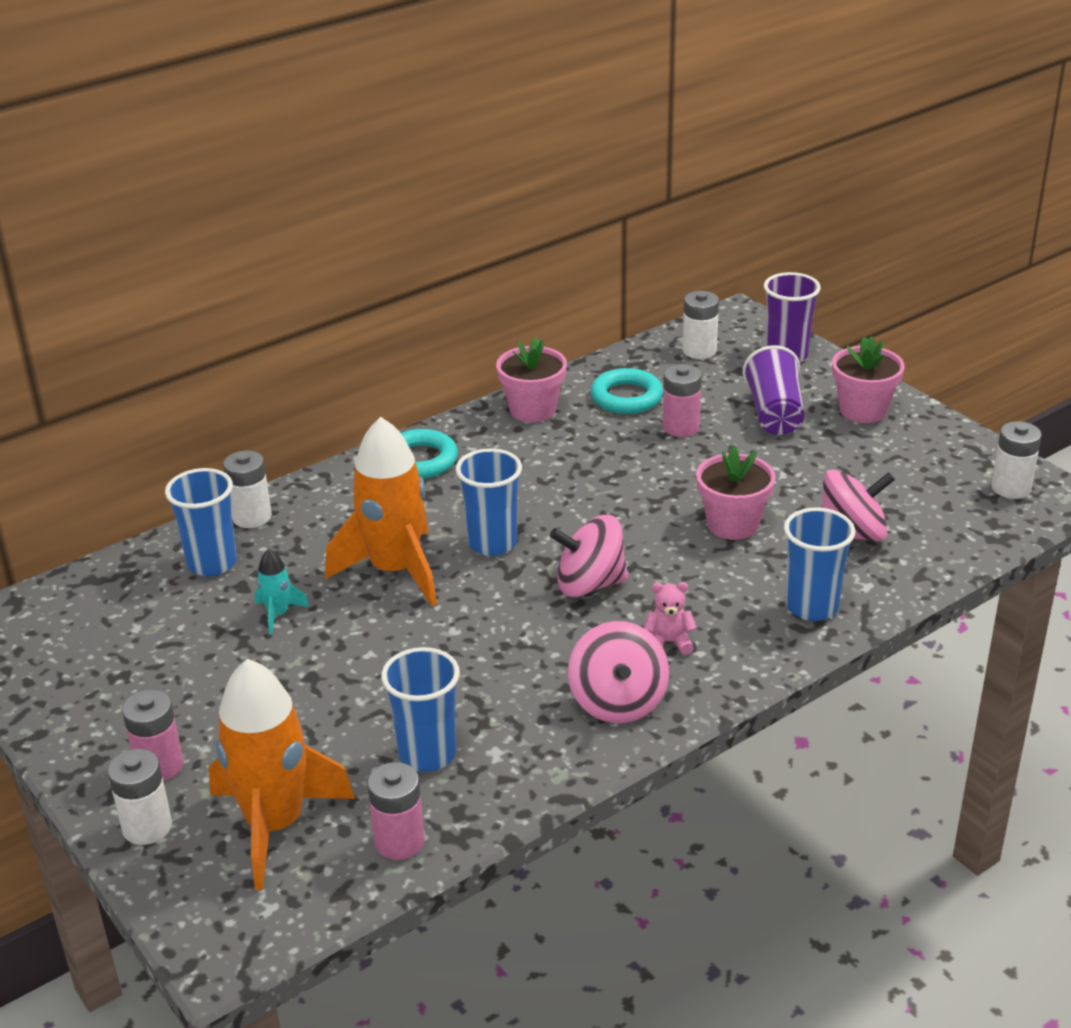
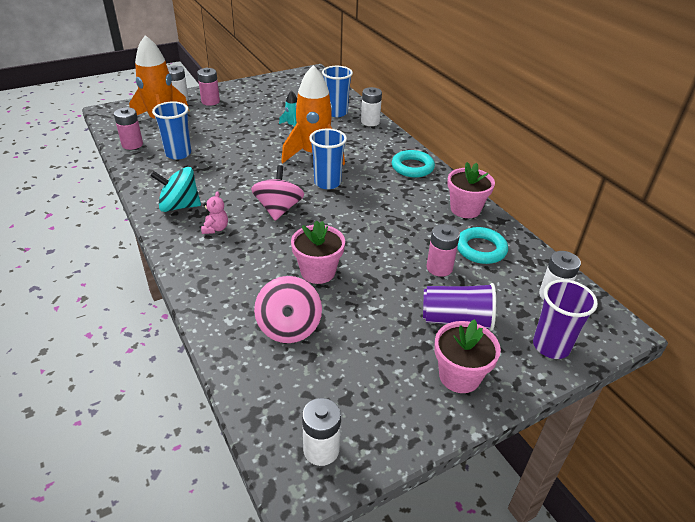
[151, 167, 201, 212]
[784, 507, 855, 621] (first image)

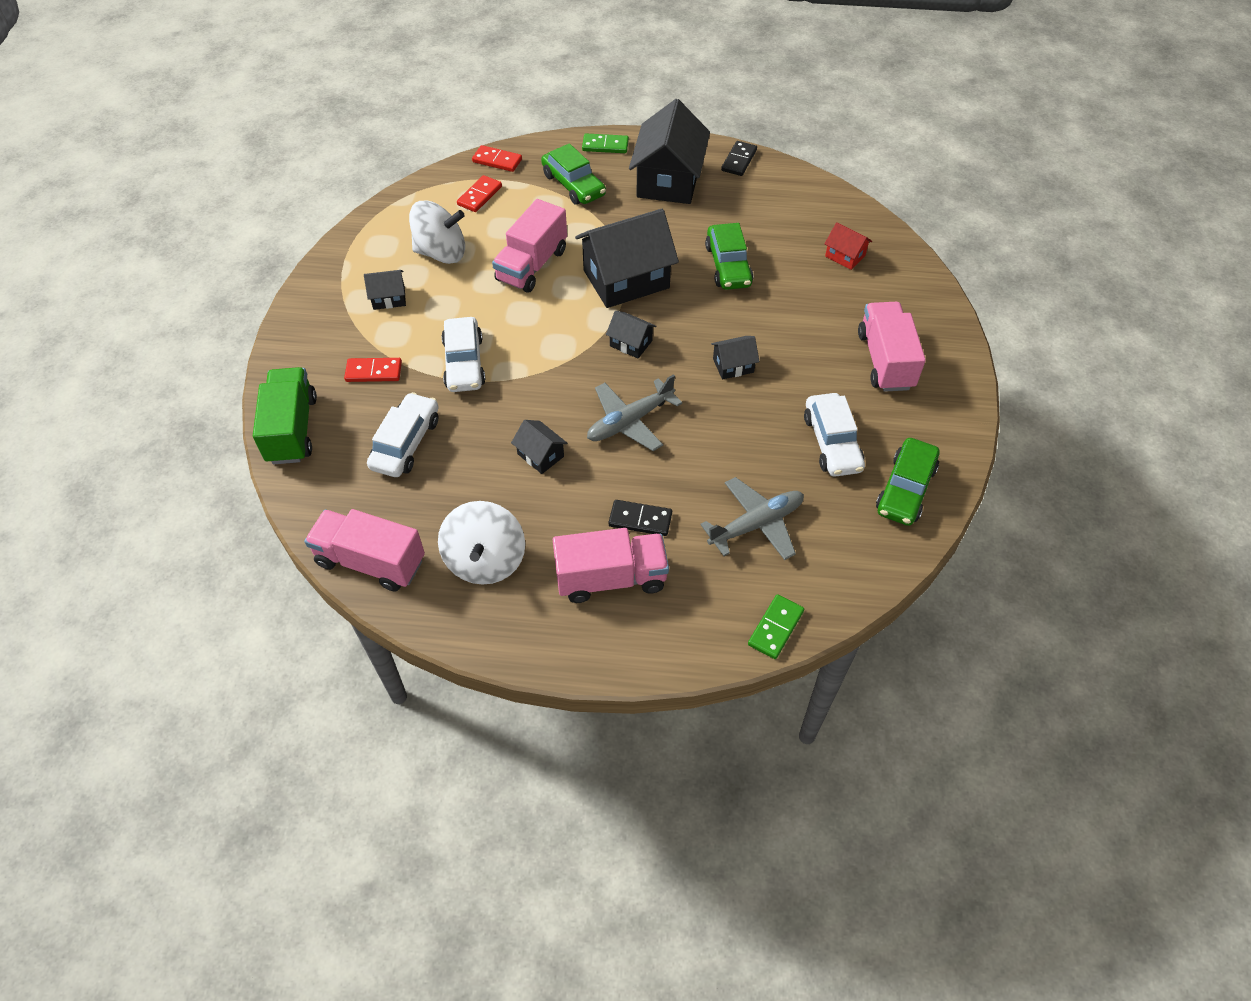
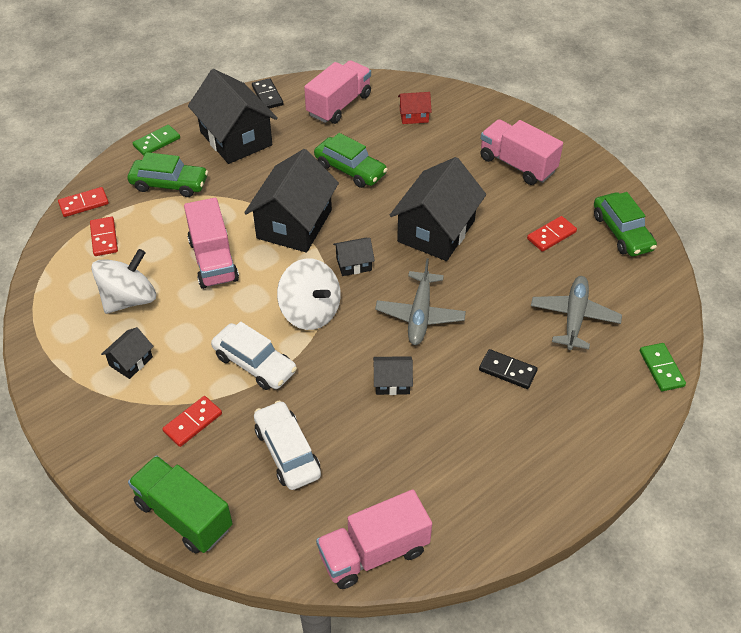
[277, 258, 341, 330]
[304, 60, 371, 124]
[390, 157, 486, 261]
[479, 349, 538, 389]
[527, 216, 577, 252]

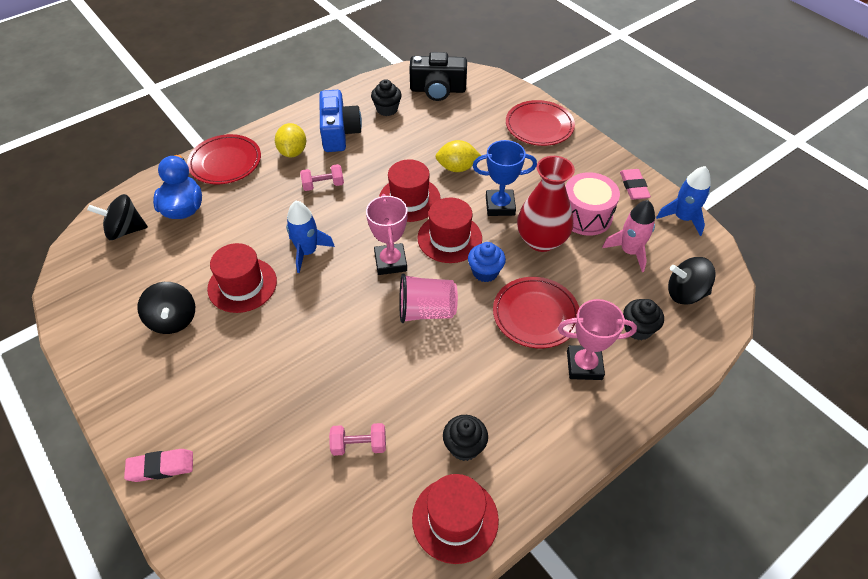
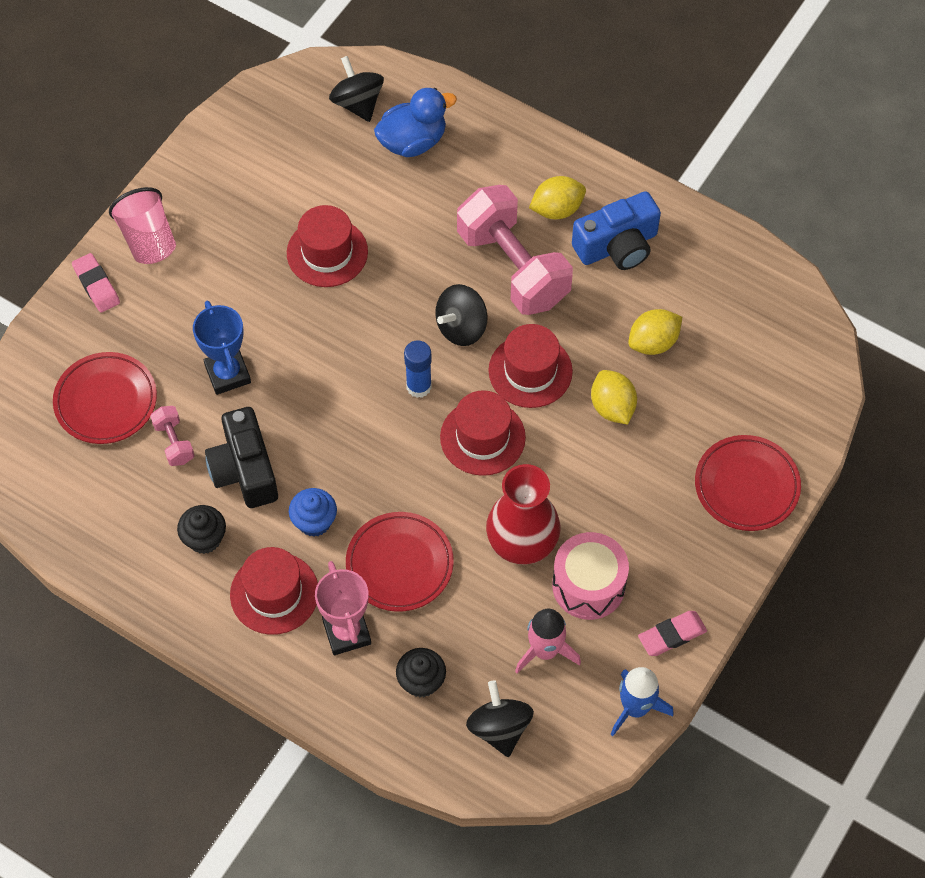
[53, 352, 157, 444]
[109, 187, 176, 264]
[193, 301, 251, 395]
[205, 407, 278, 508]
[230, 547, 318, 635]
[289, 488, 337, 537]
[404, 340, 432, 398]
[435, 284, 487, 346]
[457, 185, 573, 315]
[628, 309, 682, 355]
[286, 201, 335, 273] (first image)
[371, 79, 402, 116] (first image)

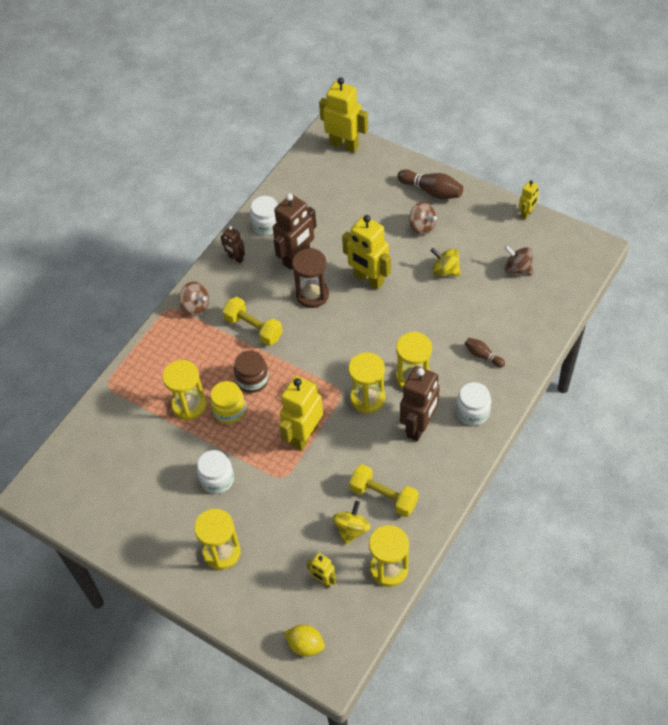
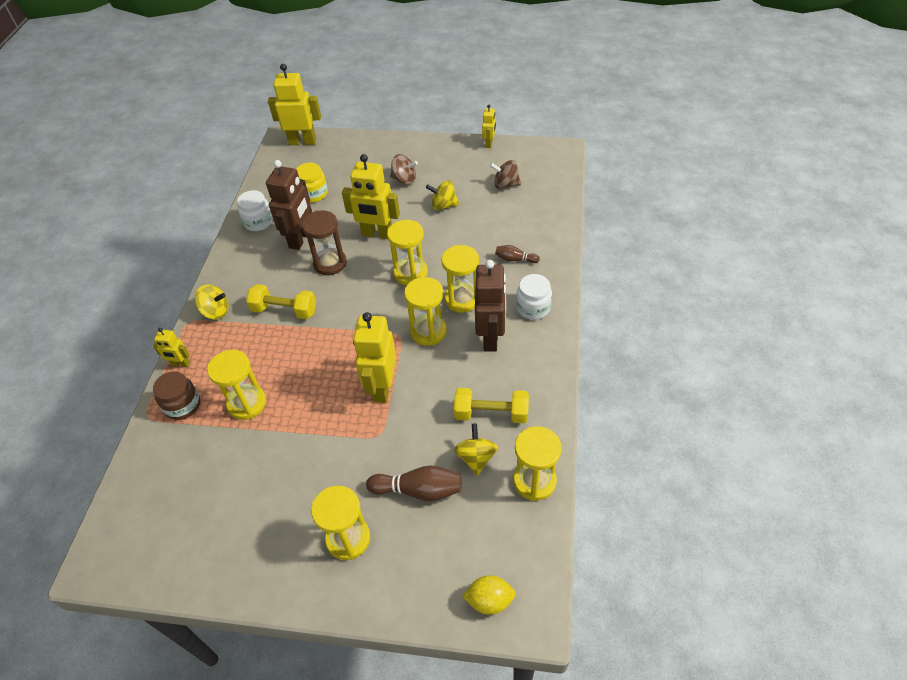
[153, 328, 190, 367]
[153, 372, 200, 420]
[194, 285, 229, 320]
[296, 163, 328, 202]
[366, 465, 462, 501]
[387, 220, 428, 285]
[197, 450, 234, 494] (first image)
[221, 226, 245, 263] (first image)

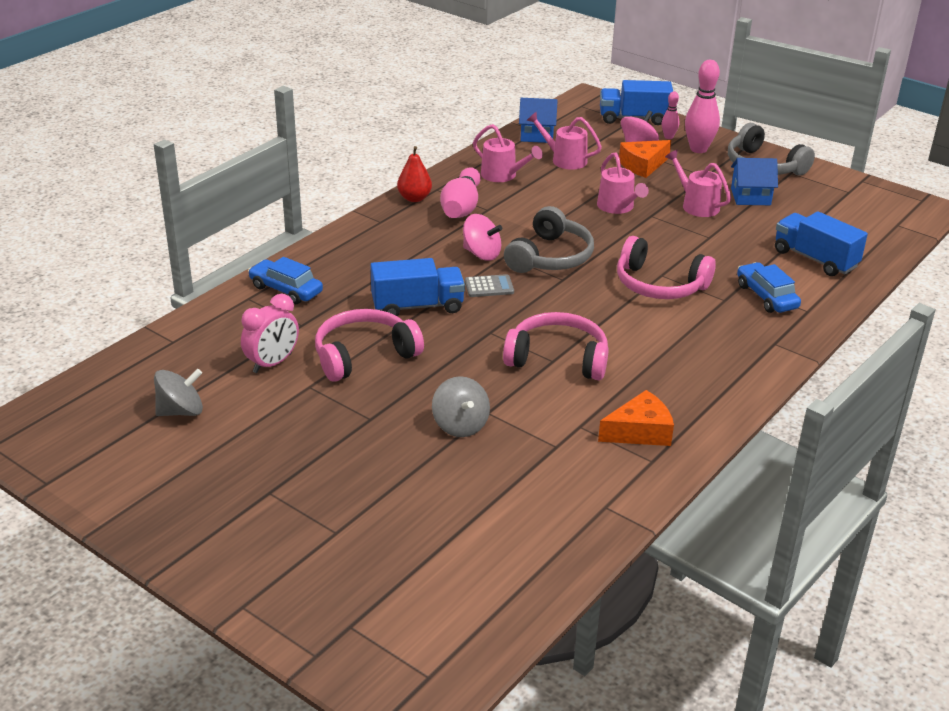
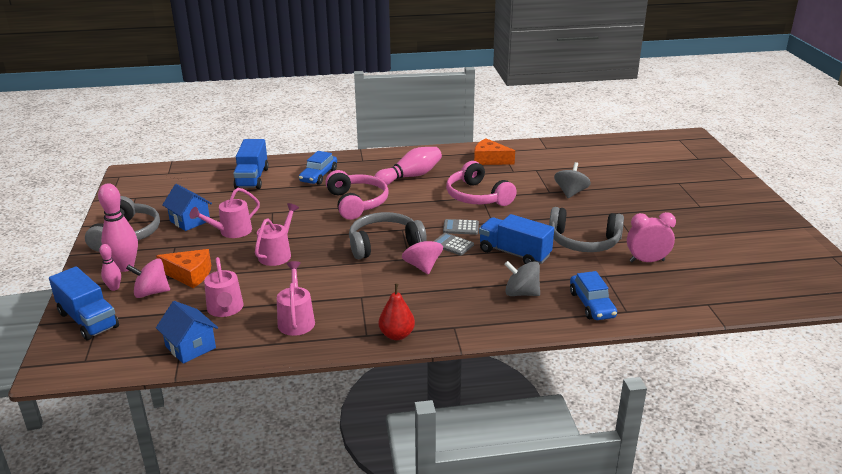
[190, 188, 260, 238]
[374, 147, 442, 185]
[443, 219, 479, 235]
[504, 261, 540, 296]
[549, 207, 624, 252]

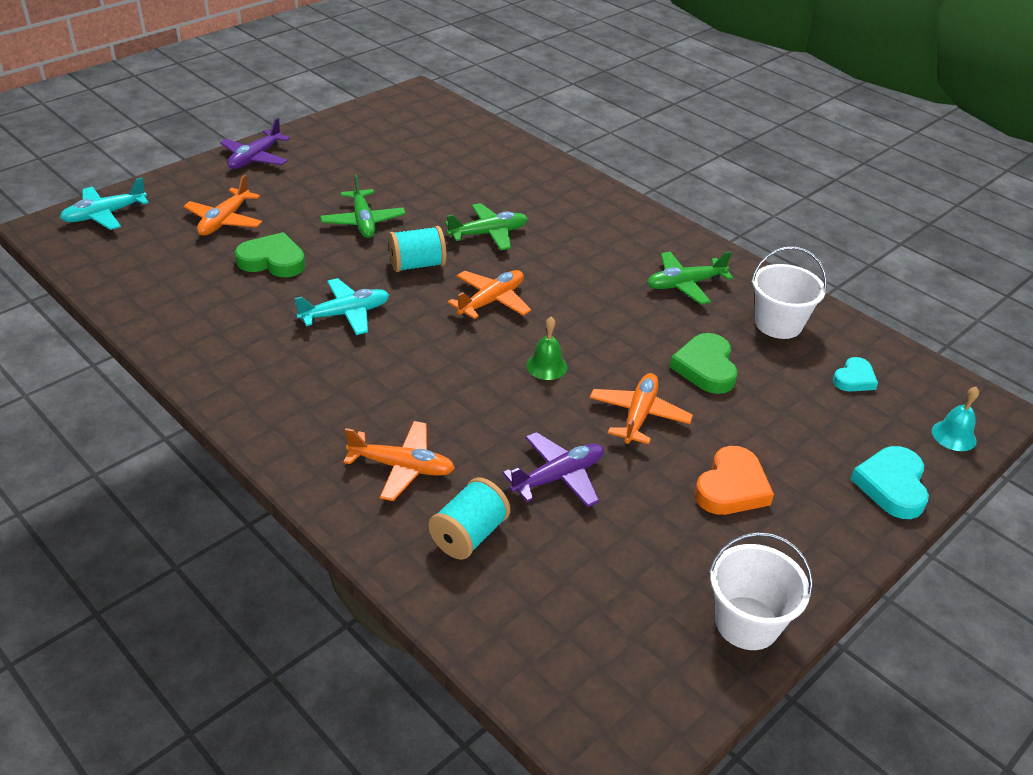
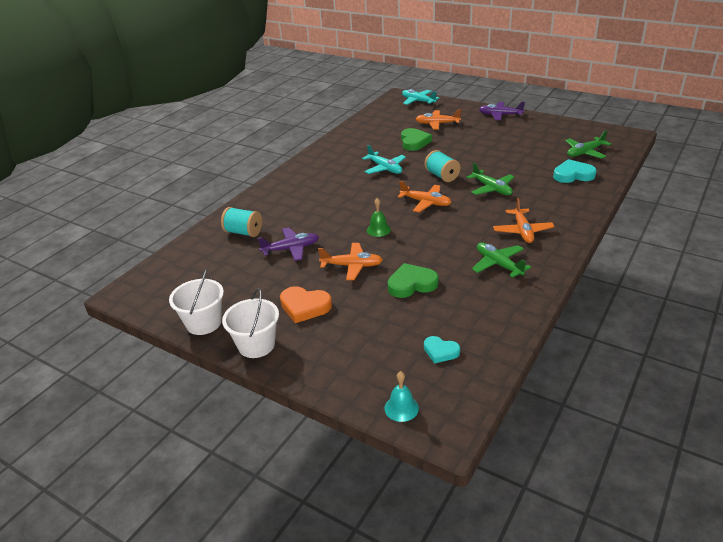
[222, 288, 279, 358]
[258, 227, 319, 261]
[493, 198, 555, 243]
[553, 159, 597, 183]
[565, 130, 611, 159]

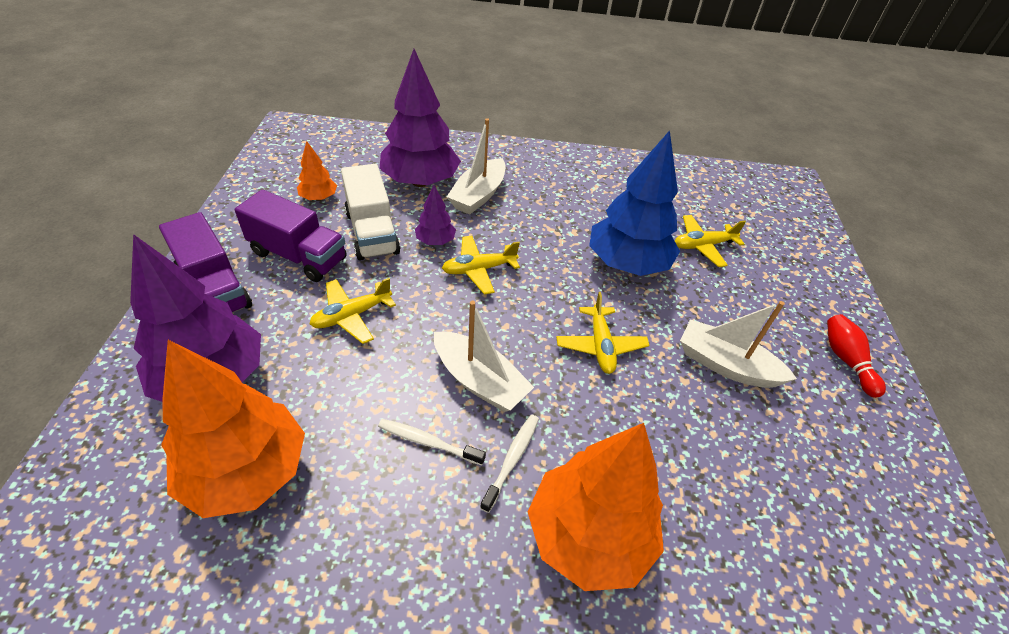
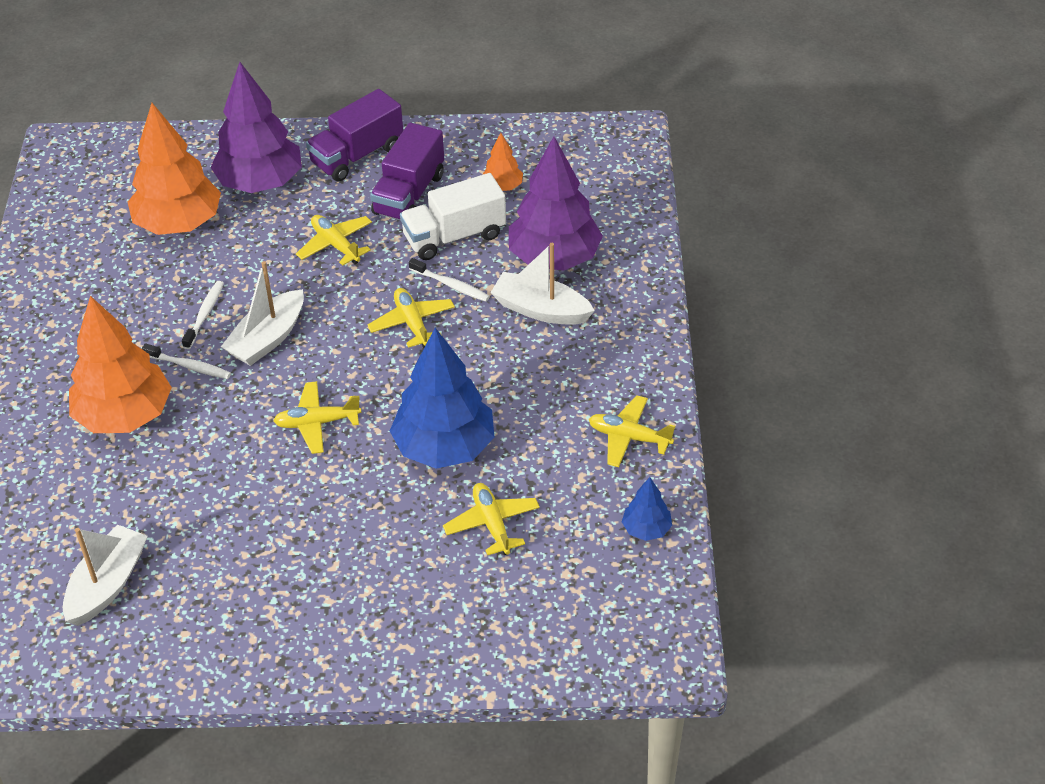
[63, 525, 148, 626]
[409, 258, 490, 302]
[589, 395, 675, 467]
[622, 477, 672, 541]
[827, 314, 886, 398] (first image)

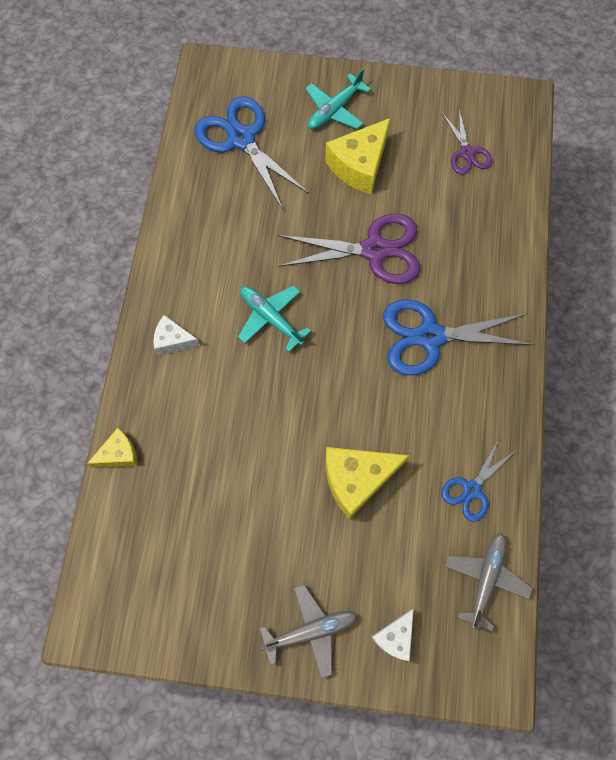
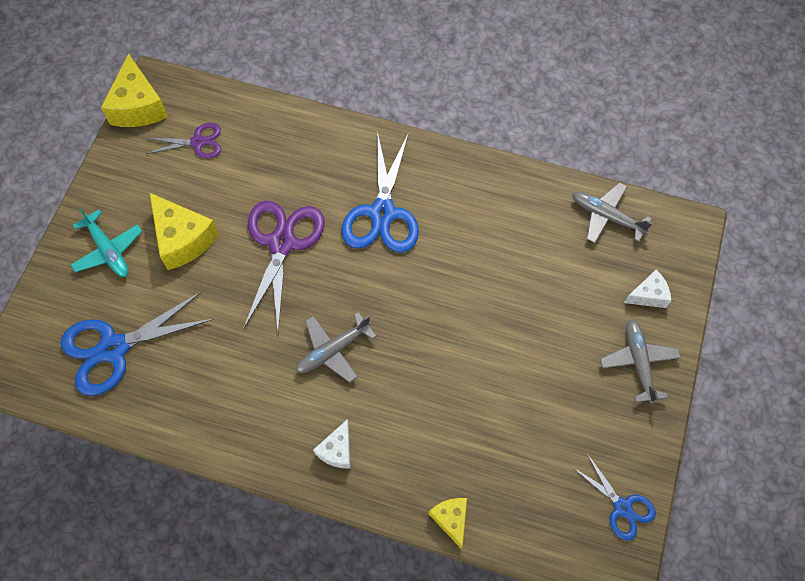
[101, 53, 168, 127]
[296, 312, 376, 383]
[572, 454, 656, 541]
[624, 270, 671, 308]

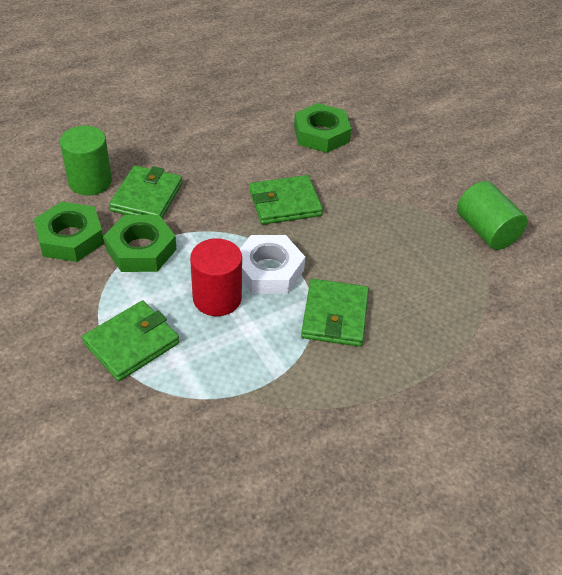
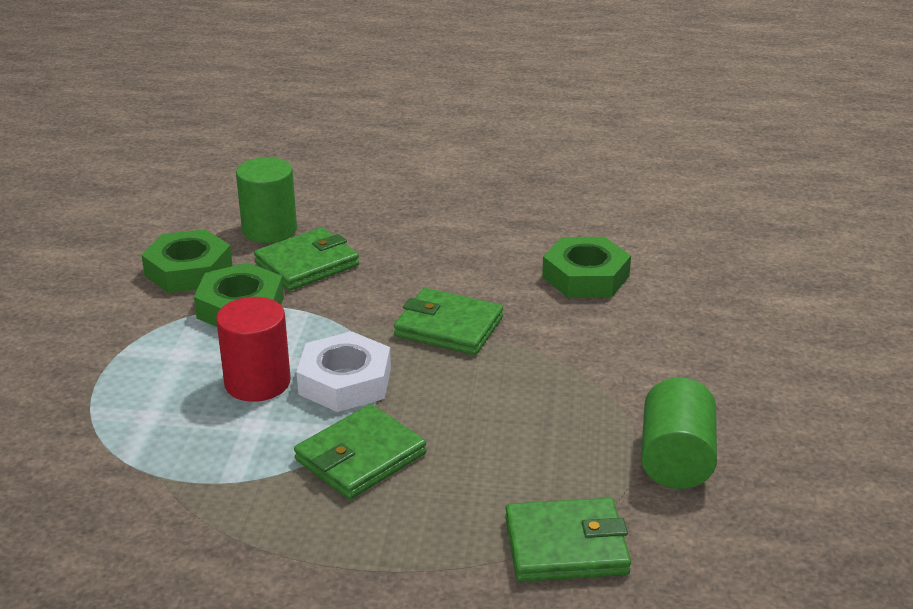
[505, 498, 631, 582]

